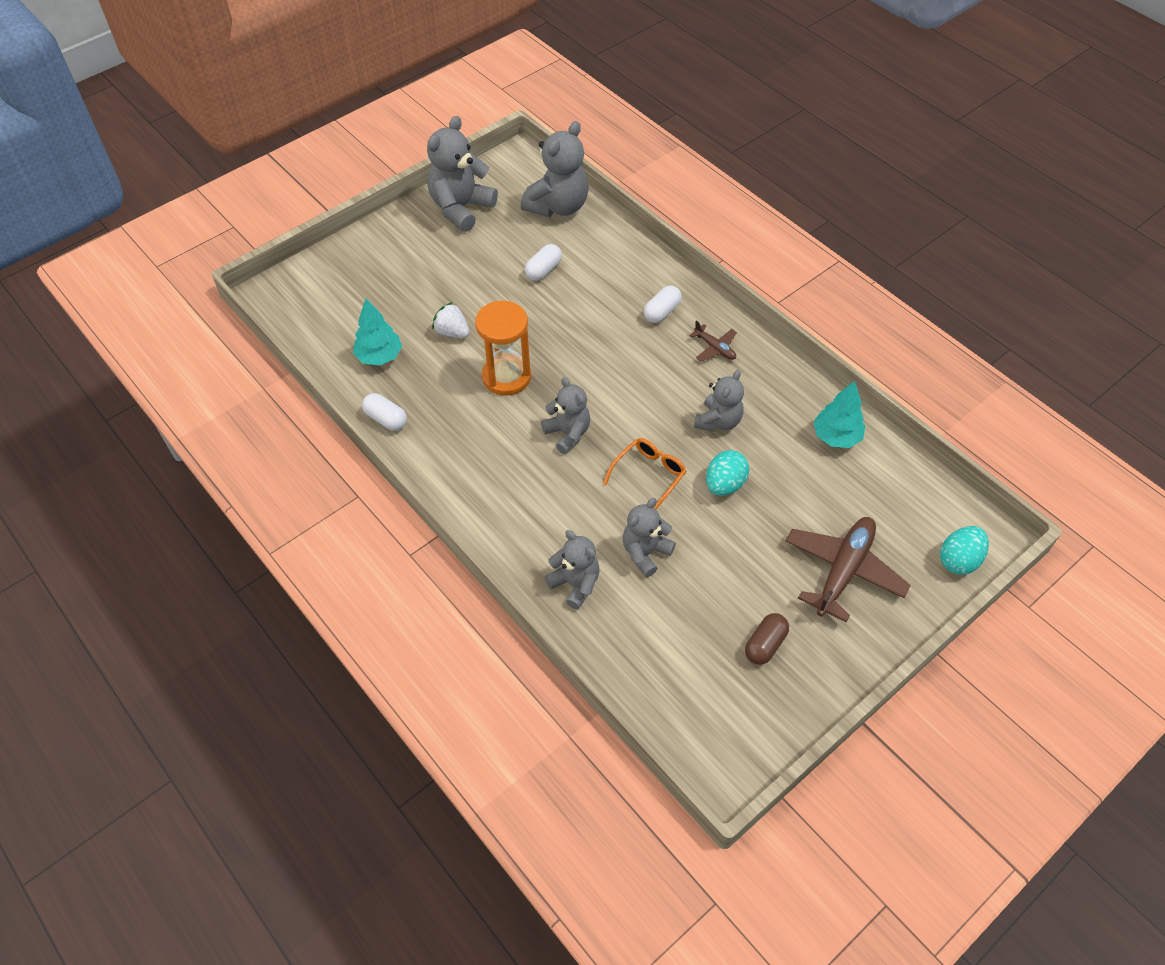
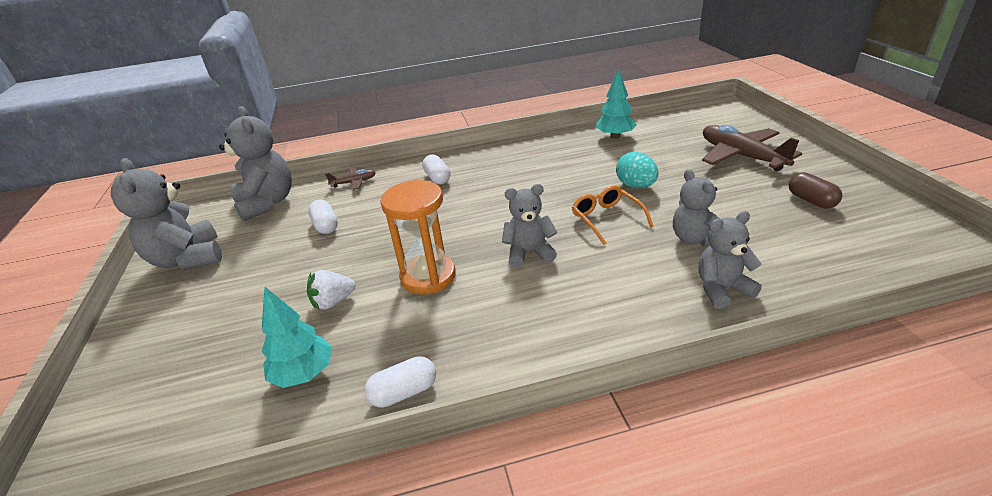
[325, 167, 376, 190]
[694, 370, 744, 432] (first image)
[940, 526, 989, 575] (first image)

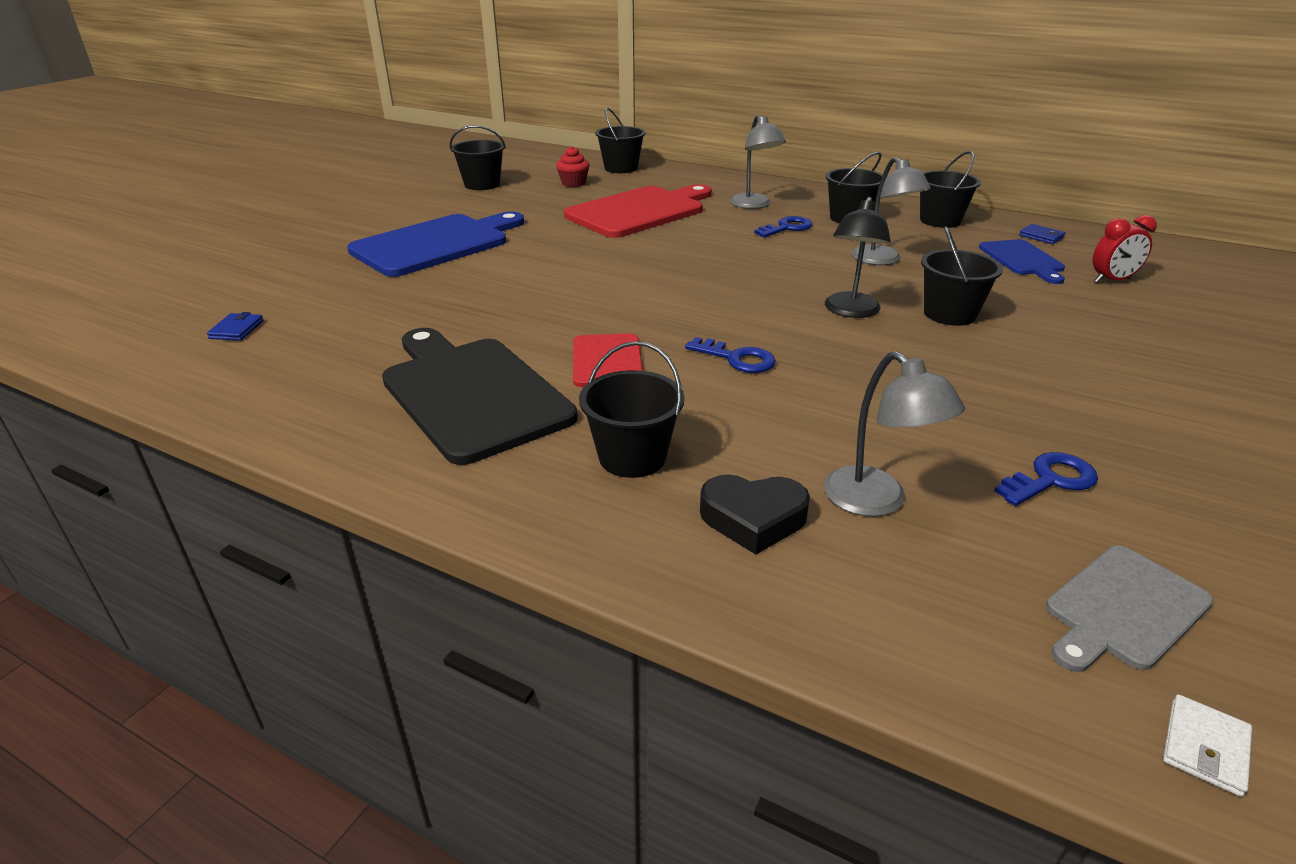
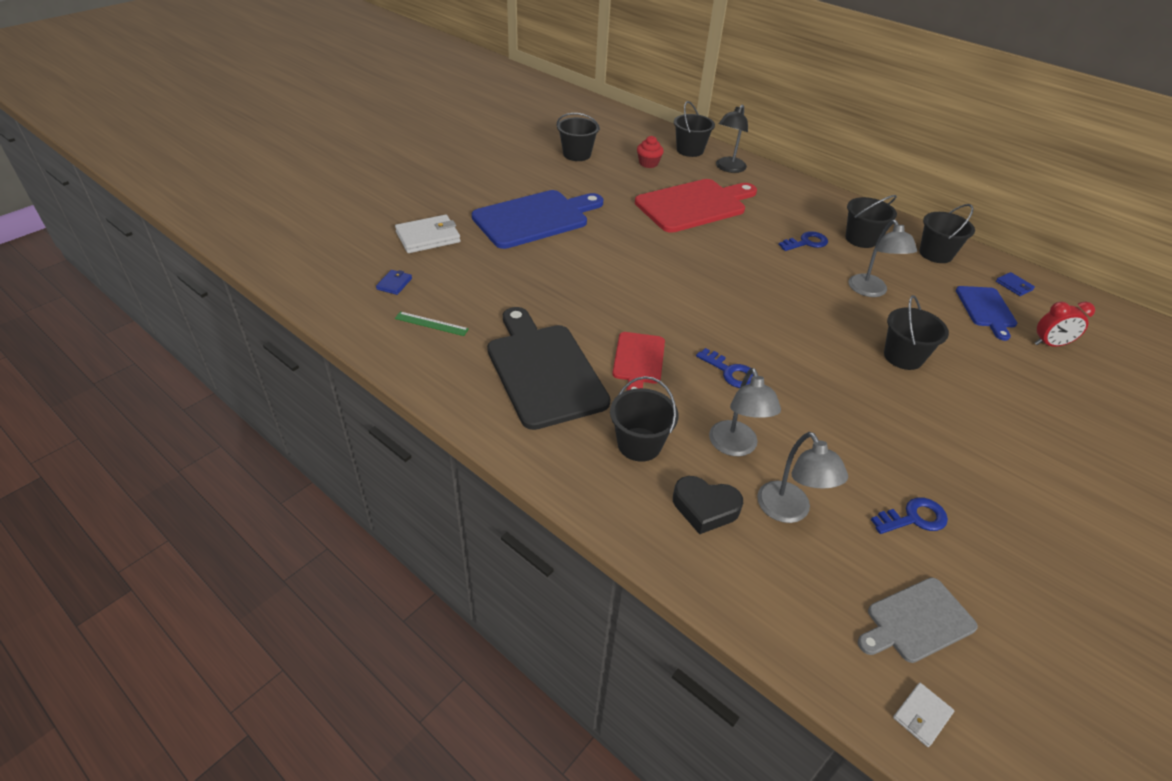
[395, 215, 461, 253]
[395, 311, 469, 336]
[709, 368, 781, 456]
[716, 105, 748, 173]

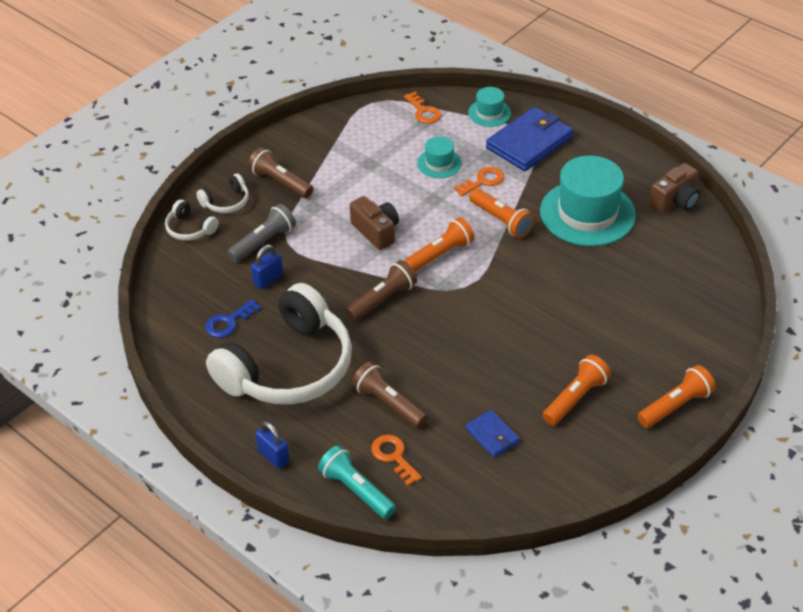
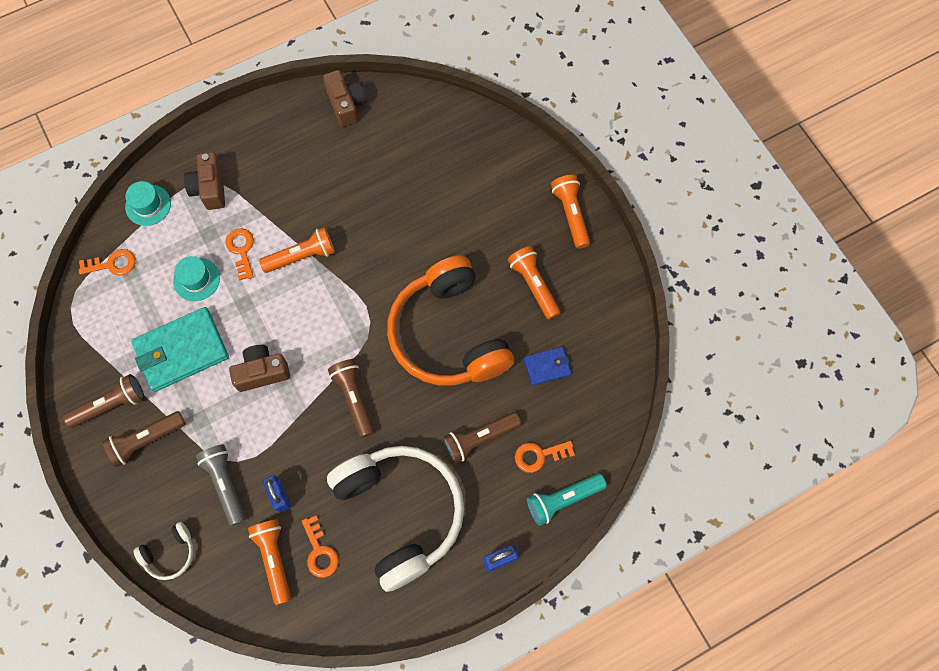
[63, 374, 144, 428]
[131, 307, 229, 392]
[184, 152, 225, 210]
[248, 519, 291, 605]
[302, 515, 339, 578]
[387, 255, 514, 386]
[196, 173, 249, 213] (first image)
[540, 156, 636, 246] (first image)

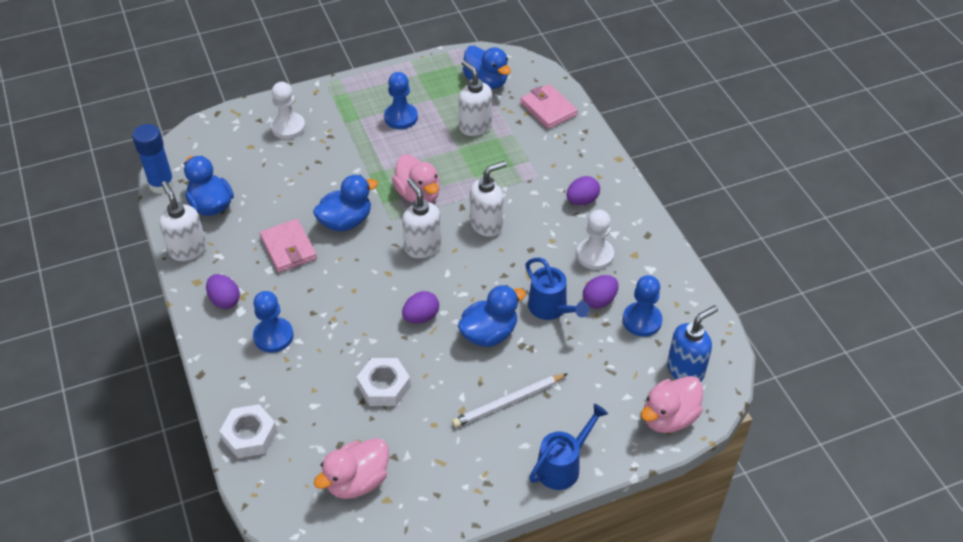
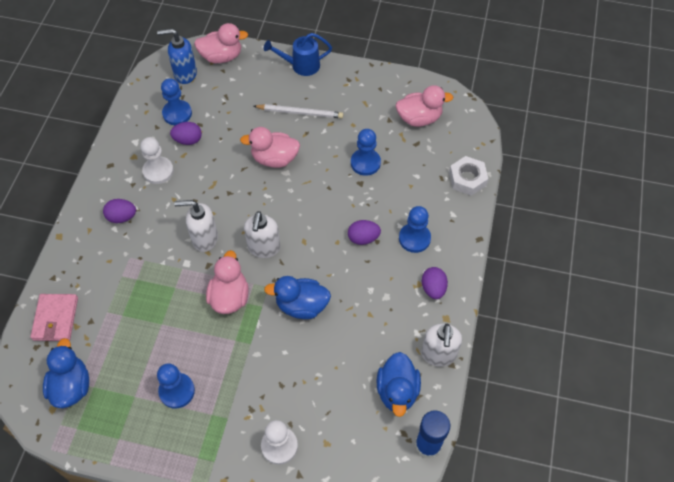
[240, 127, 300, 168]
[348, 220, 381, 245]
[351, 129, 381, 176]
[260, 219, 317, 273] (first image)
[459, 60, 492, 136] (first image)
[525, 258, 589, 320] (first image)

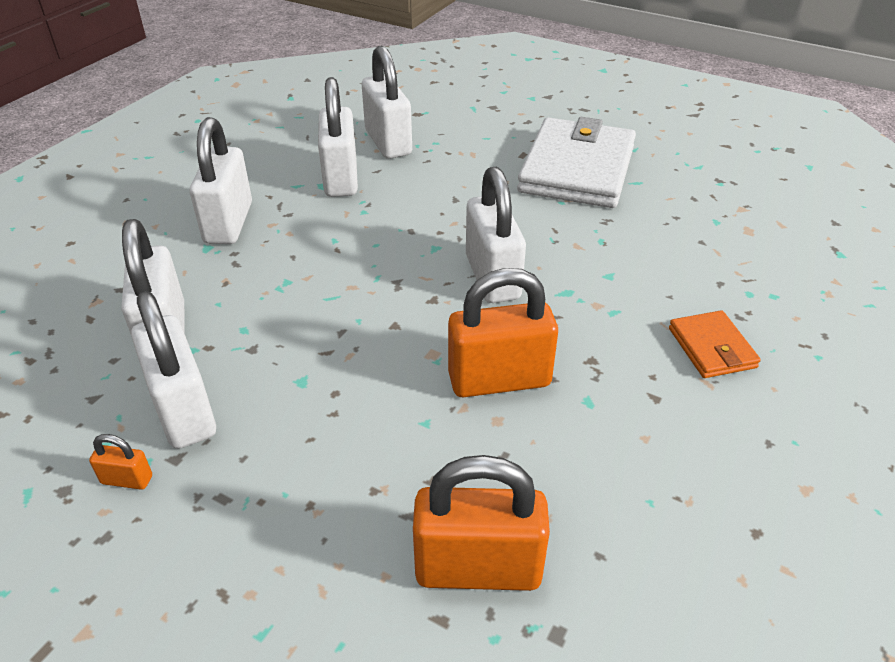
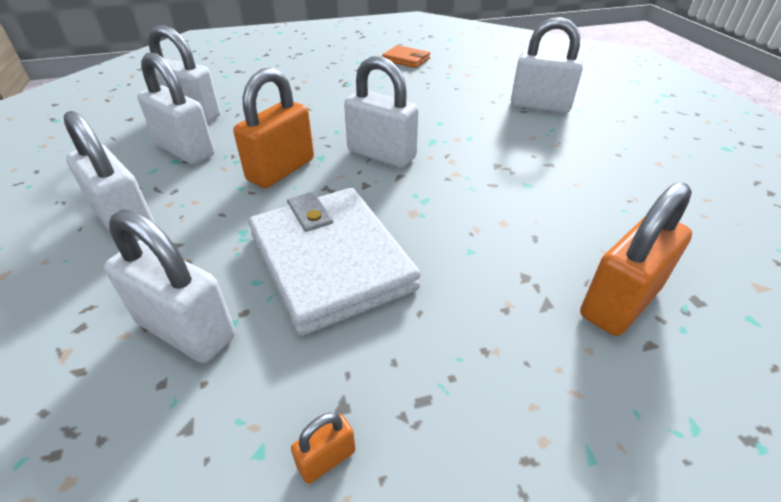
[233, 68, 314, 188]
[248, 188, 420, 336]
[382, 45, 430, 68]
[511, 17, 583, 113]

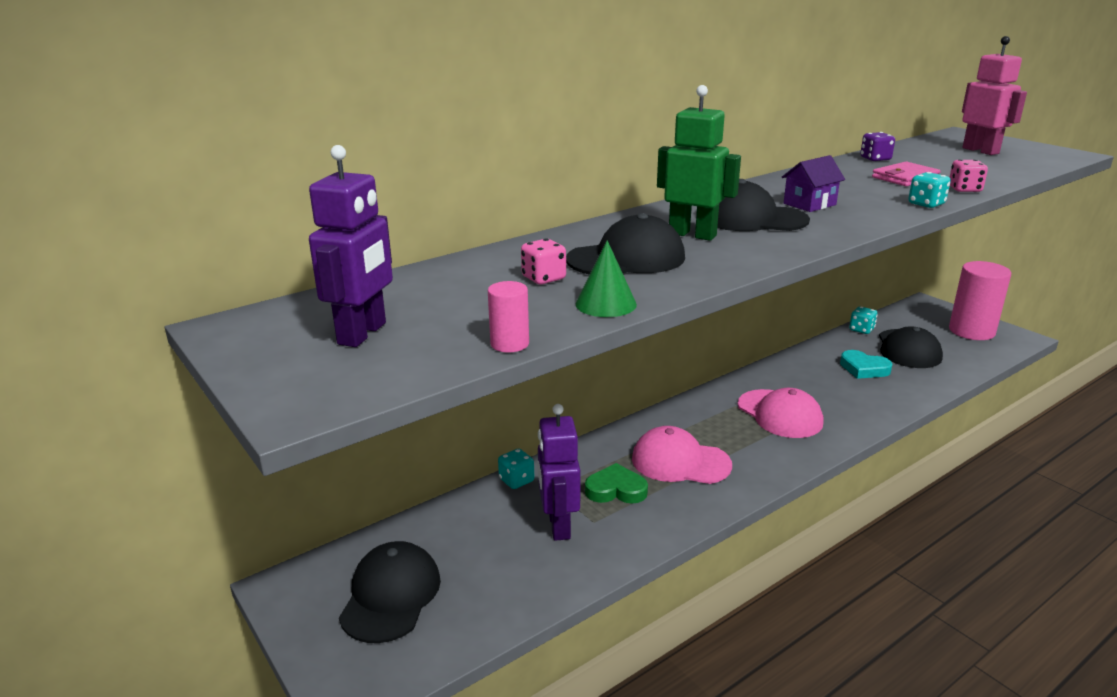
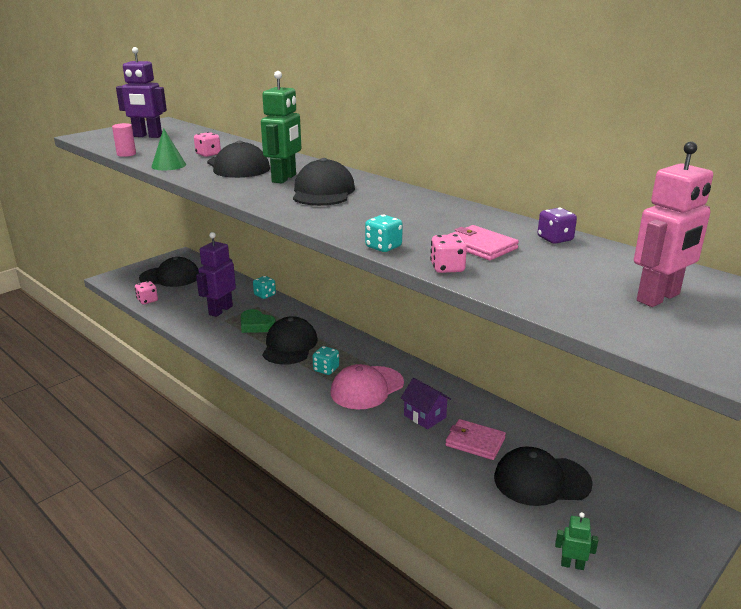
[135, 281, 158, 304]
[196, 232, 236, 317]
[241, 309, 276, 333]
[262, 316, 318, 365]
[313, 346, 339, 375]
[401, 378, 451, 429]
[445, 419, 506, 460]
[555, 512, 598, 570]
[949, 261, 1011, 340] (first image)

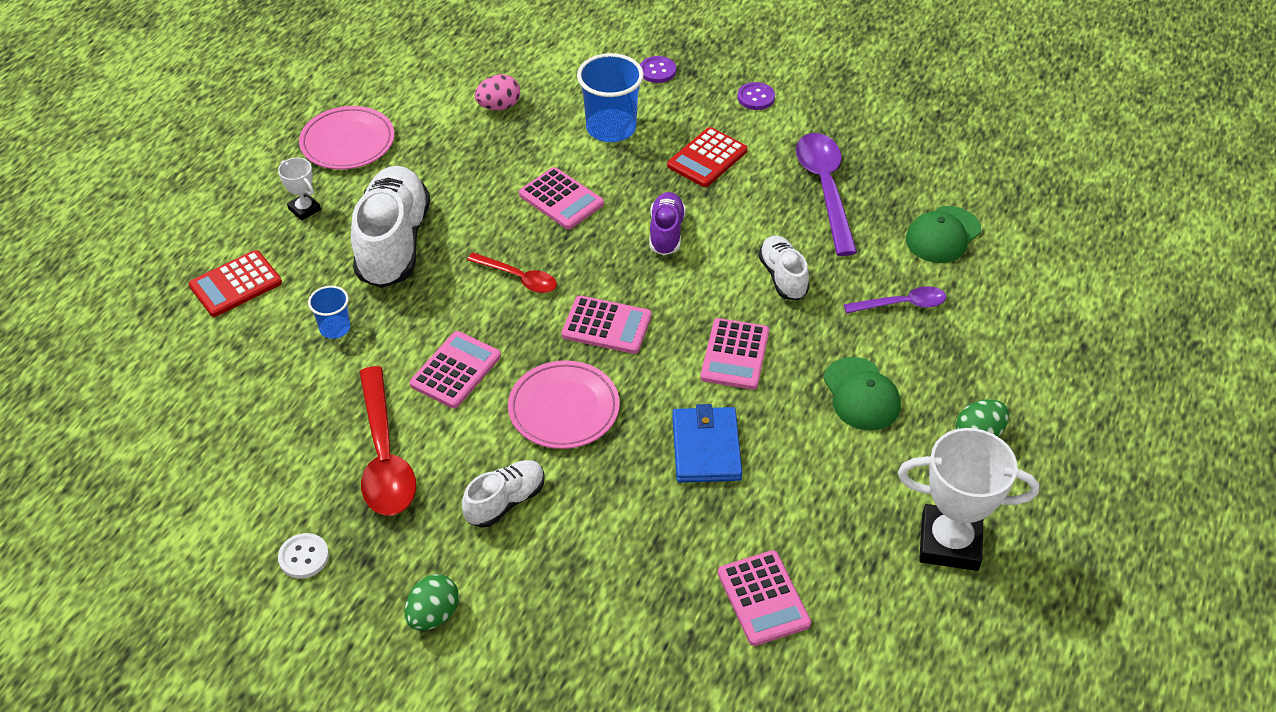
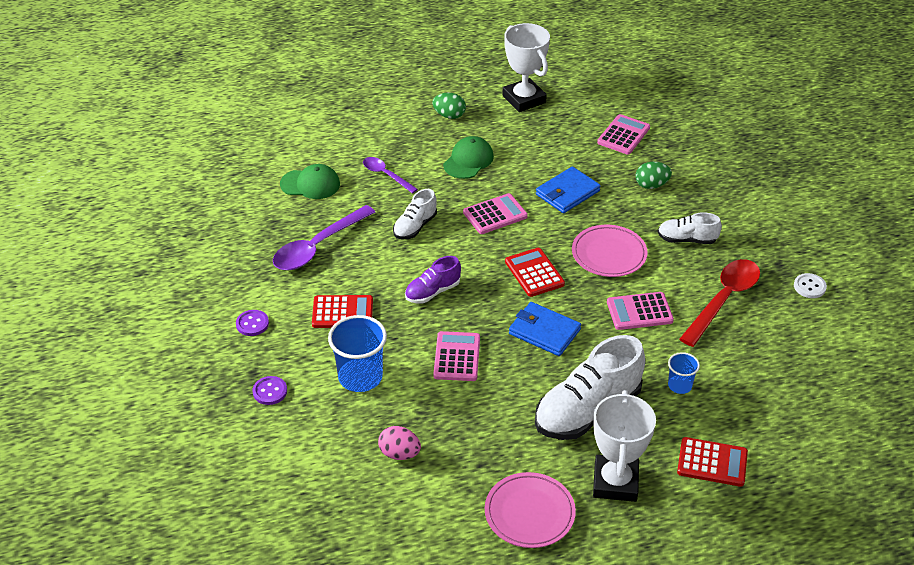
[505, 248, 565, 297]
[509, 302, 581, 356]
[593, 390, 656, 502]
[635, 162, 672, 189]

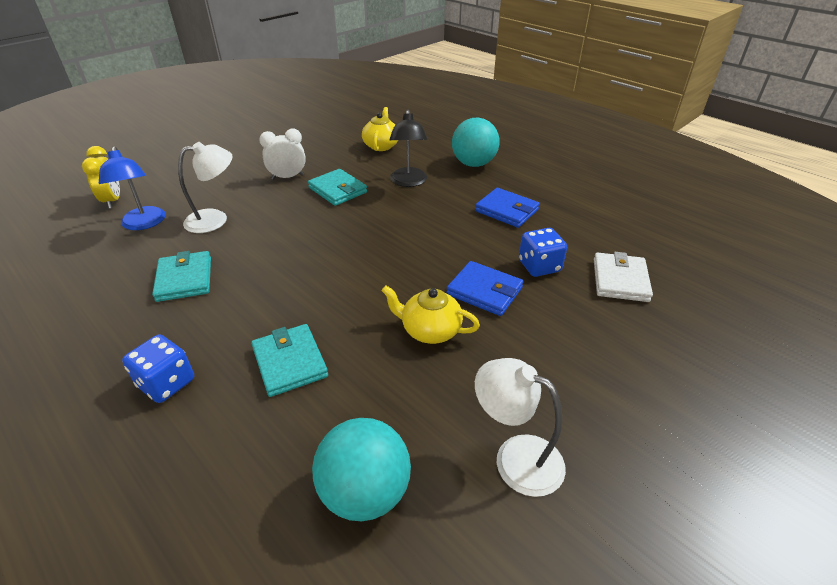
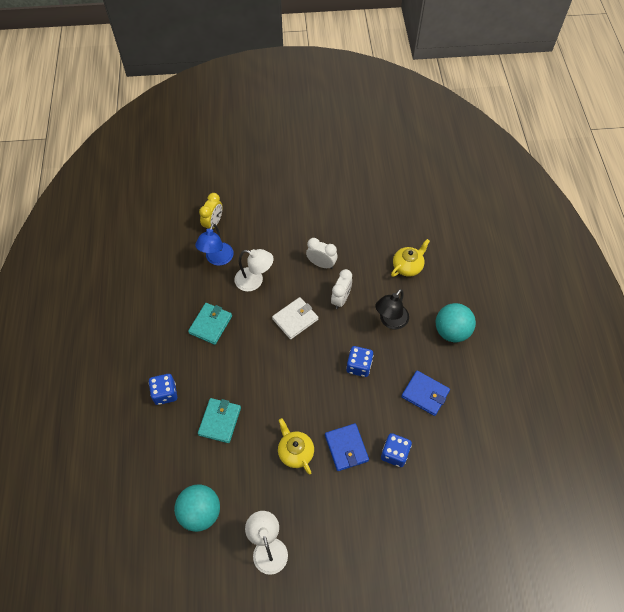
[272, 297, 318, 339]
[331, 269, 352, 309]
[346, 346, 373, 377]
[401, 371, 450, 416]

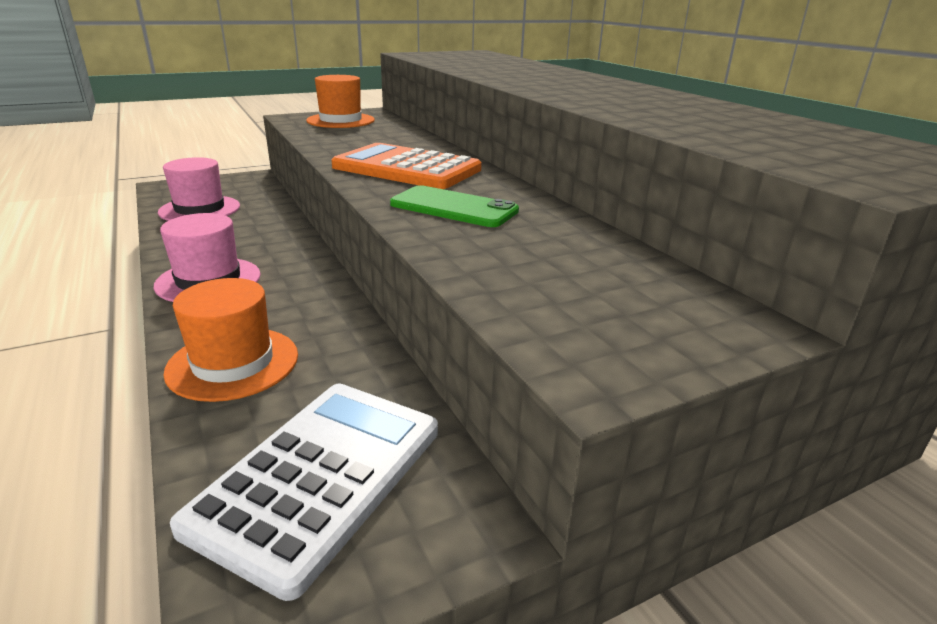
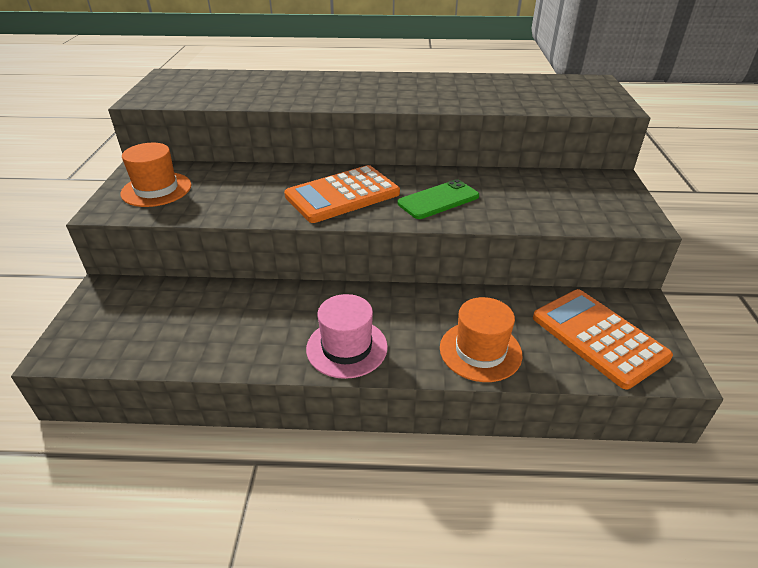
[533, 289, 673, 389]
[158, 157, 240, 221] (first image)

